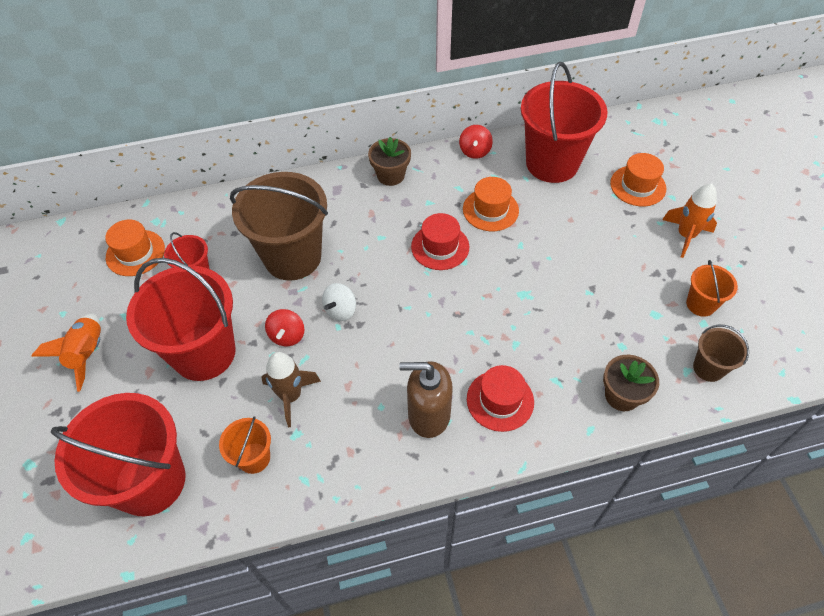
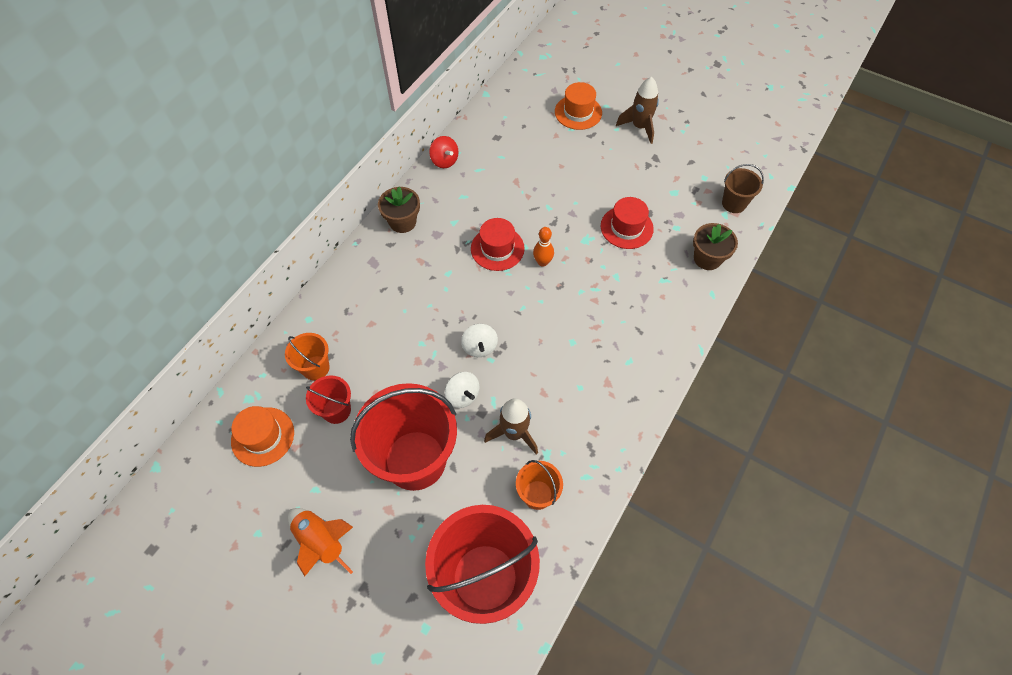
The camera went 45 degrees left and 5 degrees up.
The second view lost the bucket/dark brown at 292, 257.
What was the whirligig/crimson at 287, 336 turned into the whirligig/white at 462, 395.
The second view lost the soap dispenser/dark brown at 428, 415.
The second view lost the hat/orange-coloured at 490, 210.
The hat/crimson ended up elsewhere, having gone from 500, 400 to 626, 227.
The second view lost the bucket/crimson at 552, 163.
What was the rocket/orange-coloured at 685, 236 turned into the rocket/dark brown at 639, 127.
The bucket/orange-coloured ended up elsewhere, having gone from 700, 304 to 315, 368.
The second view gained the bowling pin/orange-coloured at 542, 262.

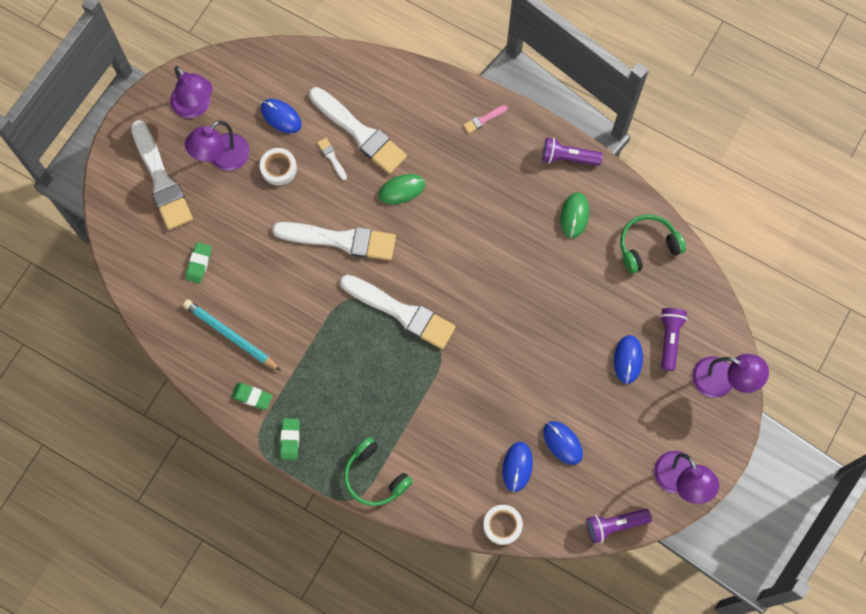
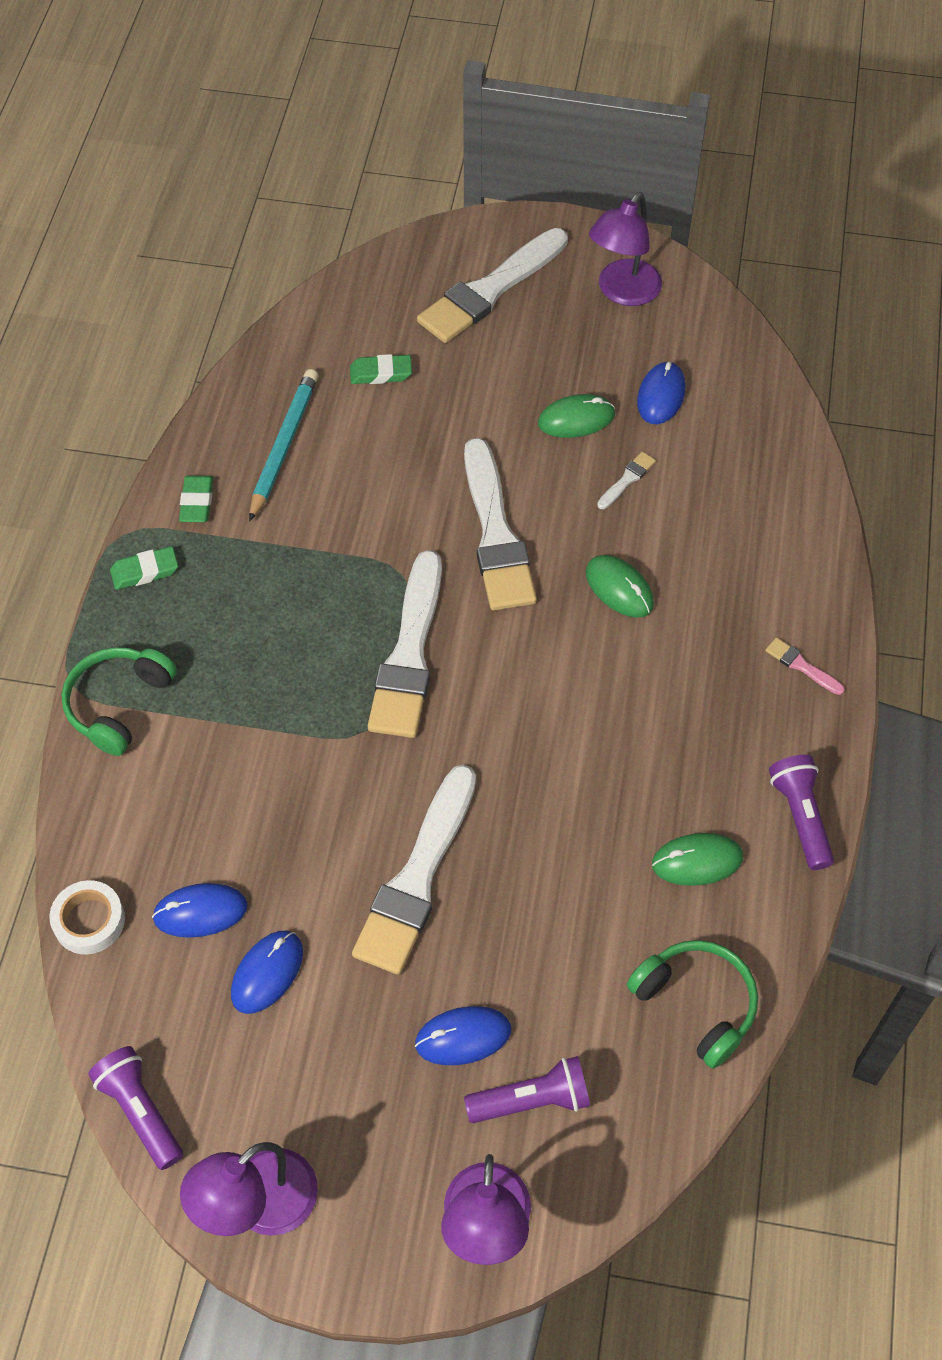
The camera went 70 degrees right and 15 degrees down.
The second view lost the reading lamp/royal purple at 222, 158.
Where the tape/white stood at 278, 168, the computer mouse/leaf-green came to stand at 576, 419.
The paint brush/white ended up elsewhere, having gone from 360, 133 to 417, 878.

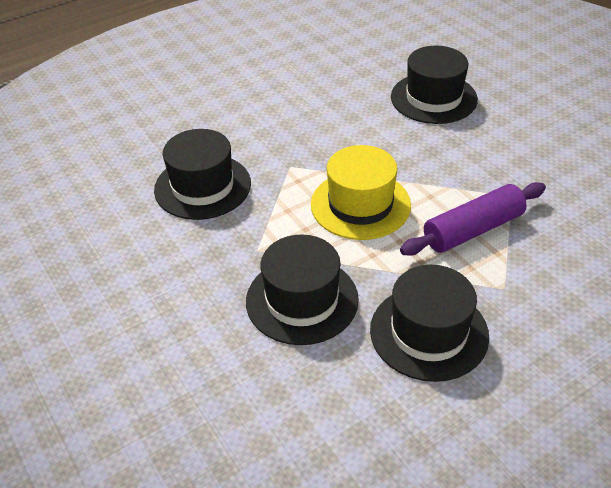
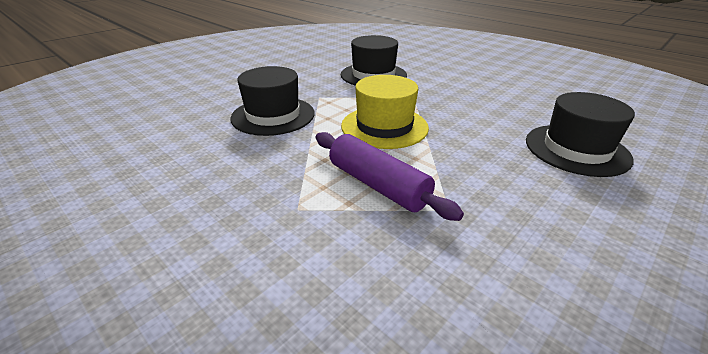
The camera went 75 degrees right and 10 degrees down.
The second view lost the hat/black at 429, 332.

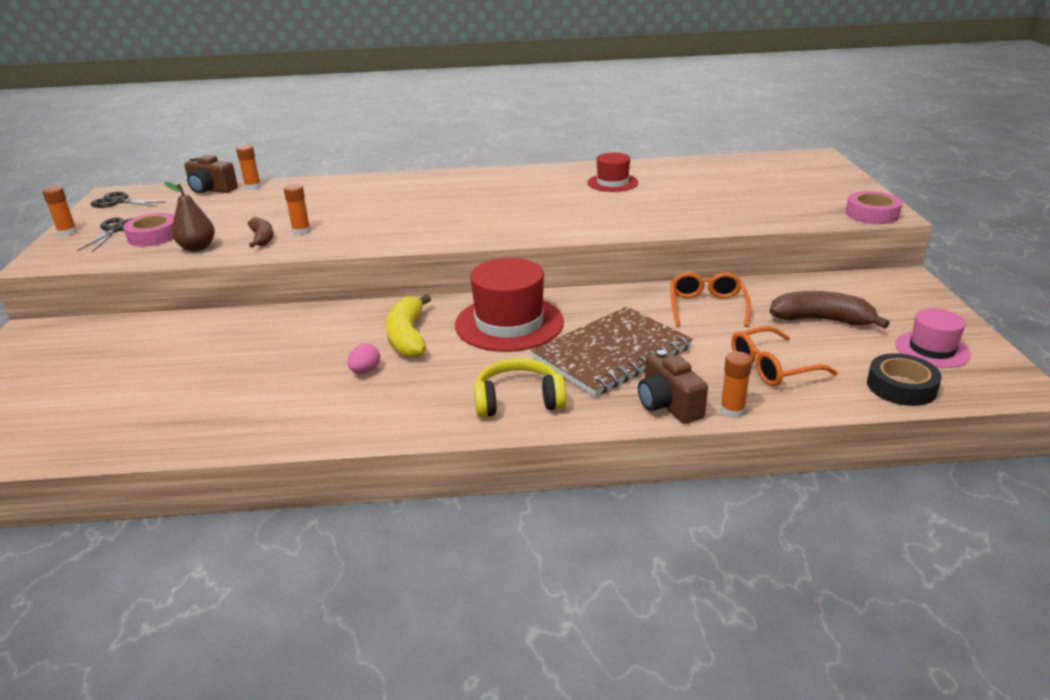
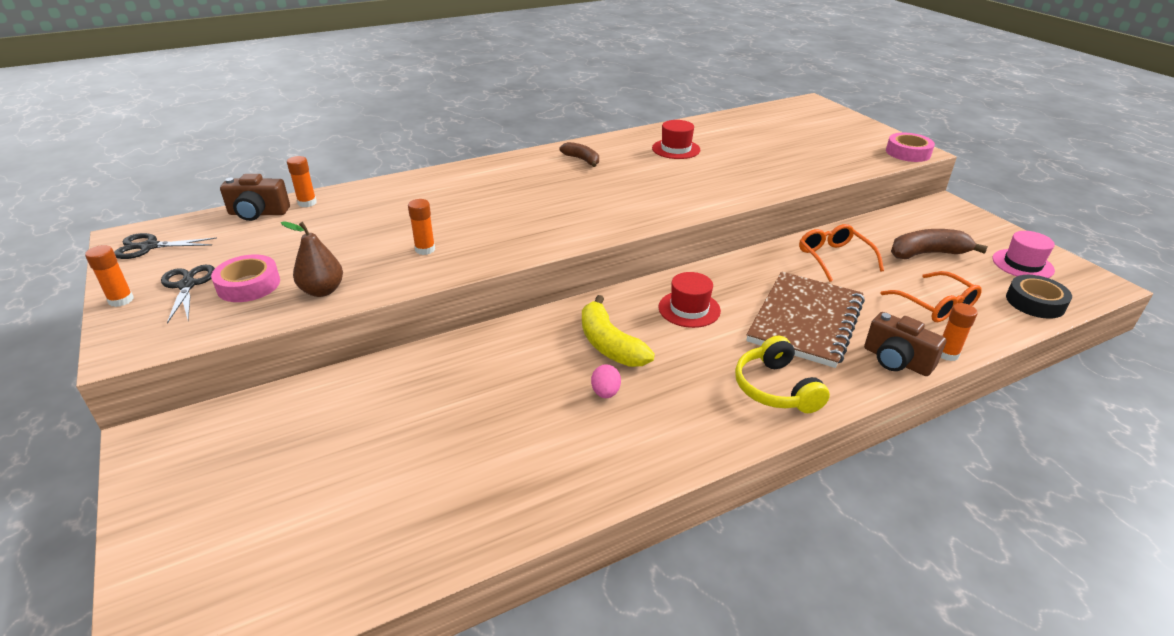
The camera went 25 degrees left and 5 degrees up.
The toy banana/dark brown ended up elsewhere, having gone from 262, 238 to 582, 160.
The size of the hat/crimson at 509, 323 changed by a factor of 0.58.
The headset/bright yellow at 518, 400 ended up facing another way, 75 degrees counterclockwise from before.
The spectacles/orange-coloured at 772, 367 ended up facing another way, 75 degrees counterclockwise from before.

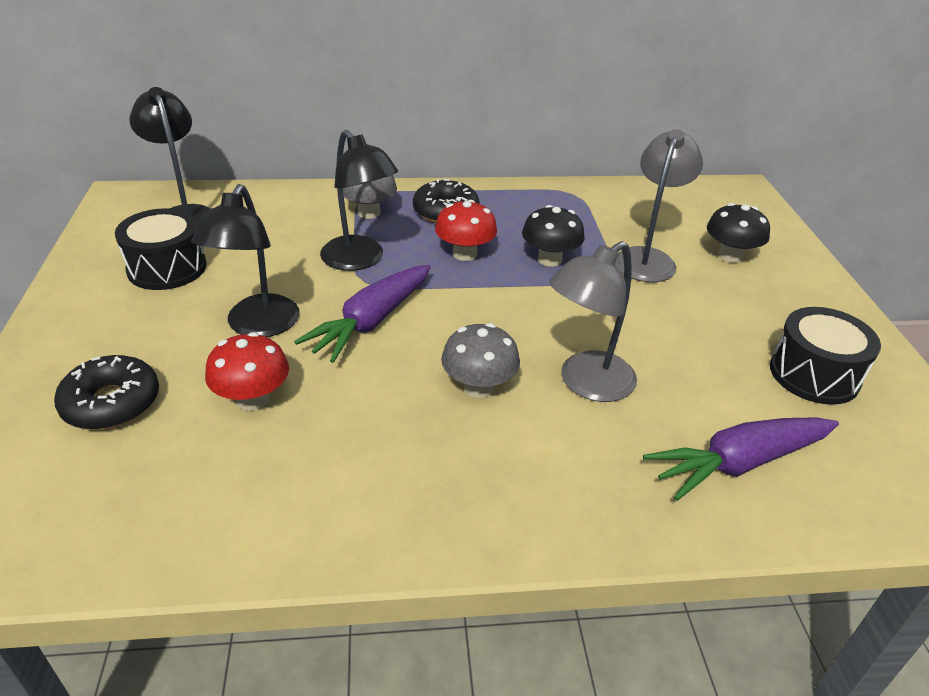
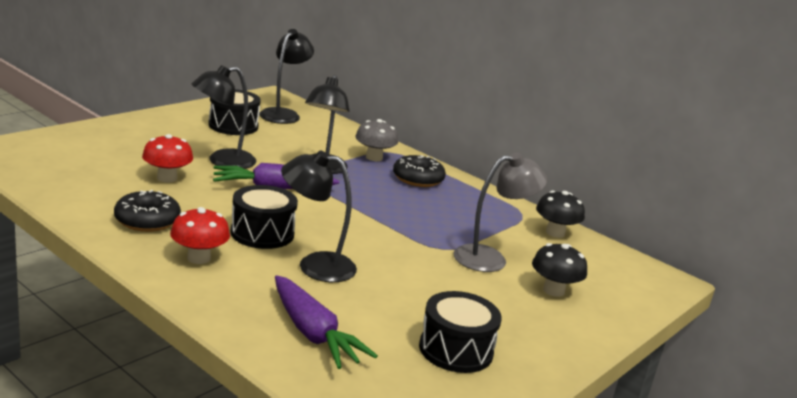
The camera went 45 degrees right and 15 degrees down.
The doughnut/black ended up elsewhere, having gone from 111, 403 to 147, 220.
The toadstool/crimson ended up elsewhere, having gone from 464, 254 to 199, 258.
Where the toadstool/ash-grey stood at 478, 387, the toy drum/black came to stand at 262, 233.
The toadstool/black ended up elsewhere, having gone from 550, 259 to 555, 233.
What was the reading lamp/ash-grey at 586, 384 turned into the reading lamp/black at 315, 265.
The toy carrot/royal purple at 739, 463 ended up facing another way, 150 degrees counterclockwise from before.

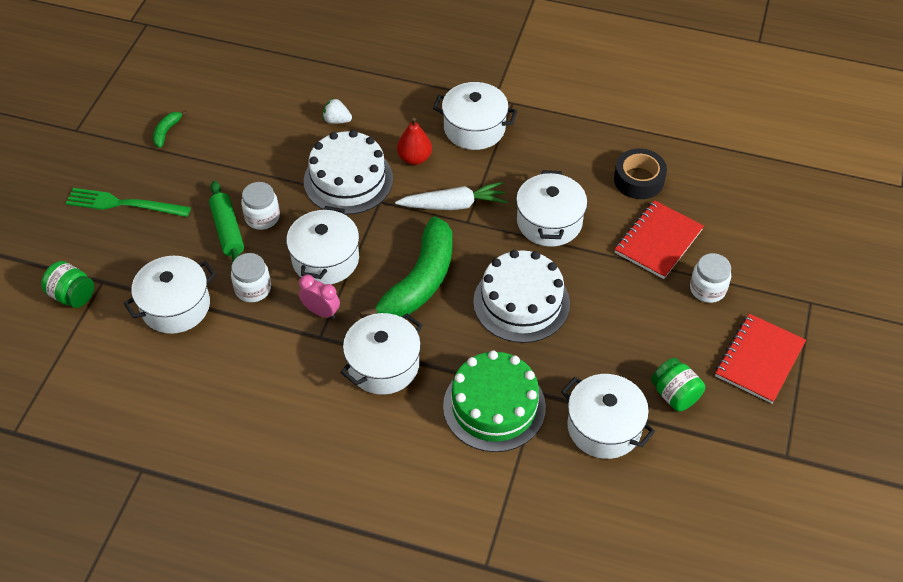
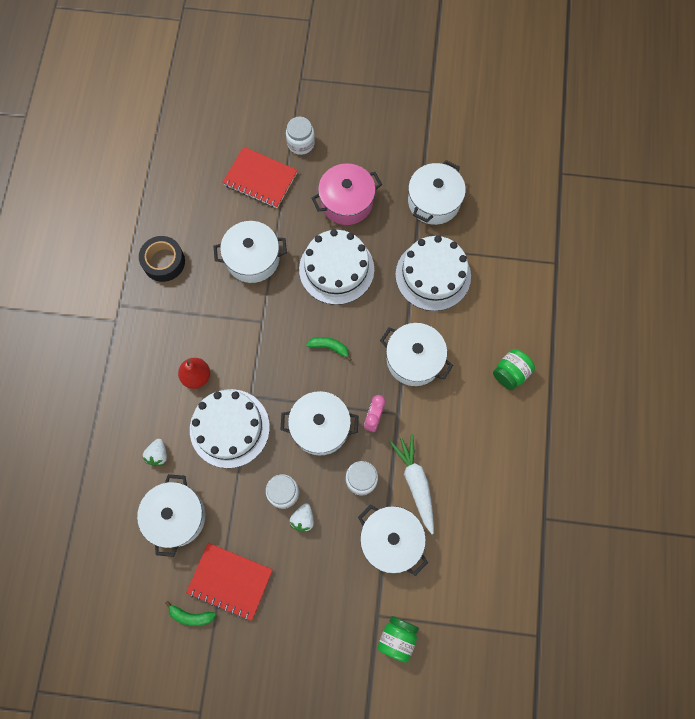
The camera went 100 degrees left and 20 degrees up.
The second view lost the fork/leaf-green at 124, 204.
Where the dough roller/leaf-green stood at 228, 230, the toy strawberry/white came to stand at 303, 519.
The size of the toy banana/leaf-green at 420, 281 changed by a factor of 0.40.
The toy carrot/white ended up elsewhere, having gone from 454, 205 to 415, 482.
The stockpot/white ended up elsewhere, having gone from 474, 128 to 176, 516.
What was the gateau/leaf-green at 494, 406 turned into the gateau/white at 433, 275.
The tape/black ended up elsewhere, having gone from 639, 180 to 164, 262.
The jar/leaf-green ended up elsewhere, having gone from 675, 395 to 510, 373.
The notepad/crimson ended up elsewhere, having gone from 759, 360 to 230, 581.
The second view gained the stockpot/pink at 346, 202.

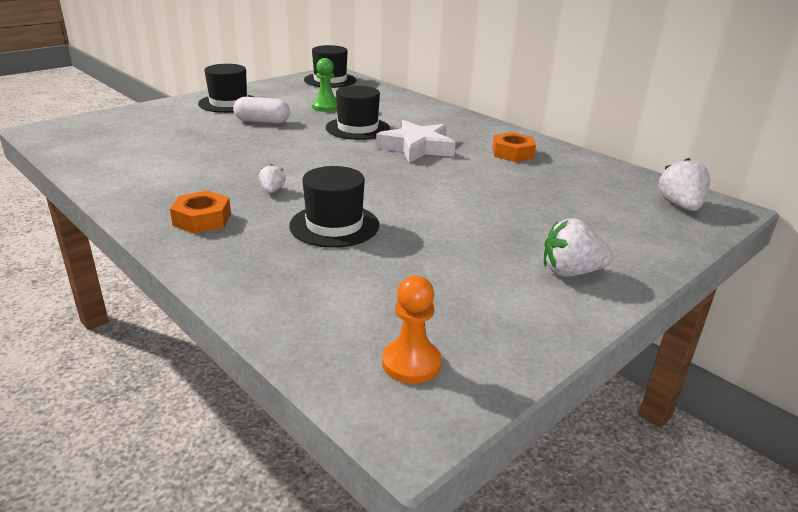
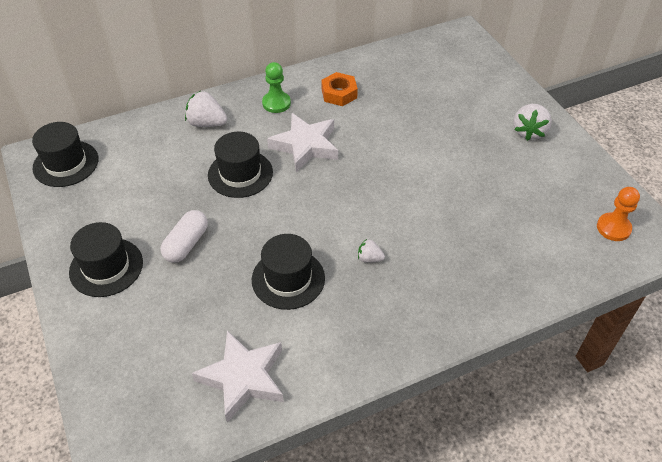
The camera went 70 degrees left and 20 degrees up.
The second view lost the nut/orange-coloured at 202, 219.
The hat/black ended up elsewhere, having gone from 334, 225 to 288, 279.
The pawn/leaf-green ended up elsewhere, having gone from 326, 107 to 276, 103.
The toy strawberry/white ended up elsewhere, having gone from 680, 206 to 206, 123.
The second view gained the star/white at 243, 378.

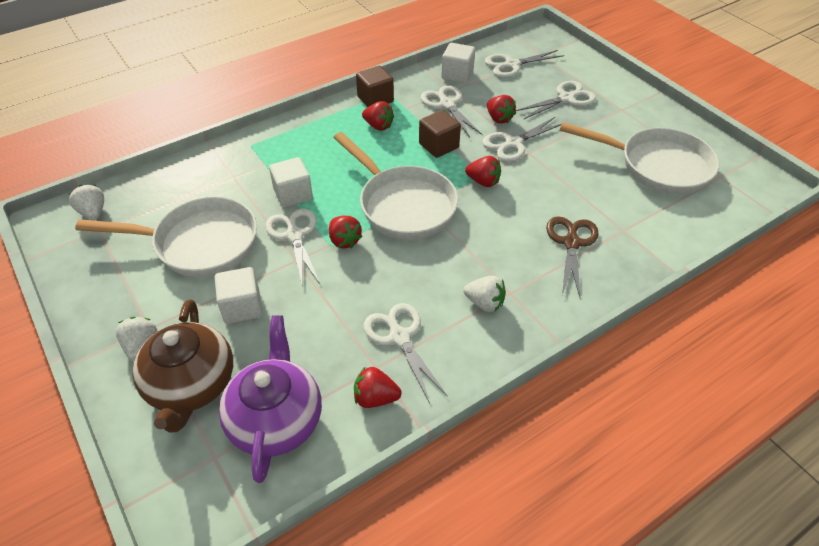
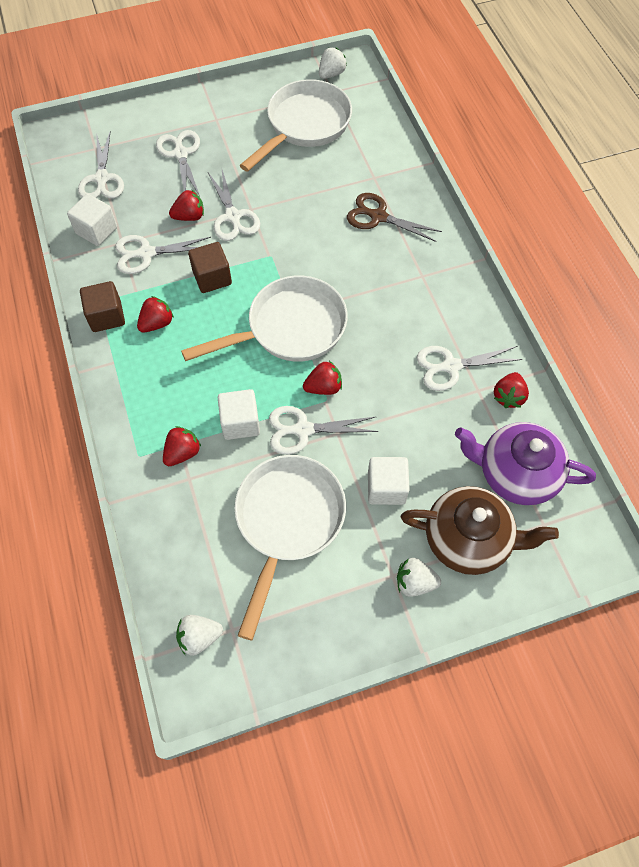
The camera went 75 degrees left and 15 degrees up.
The toy strawberry/white ended up elsewhere, having gone from 484, 303 to 331, 74.
The toy strawberry/crimson ended up elsewhere, having gone from 483, 182 to 182, 453.

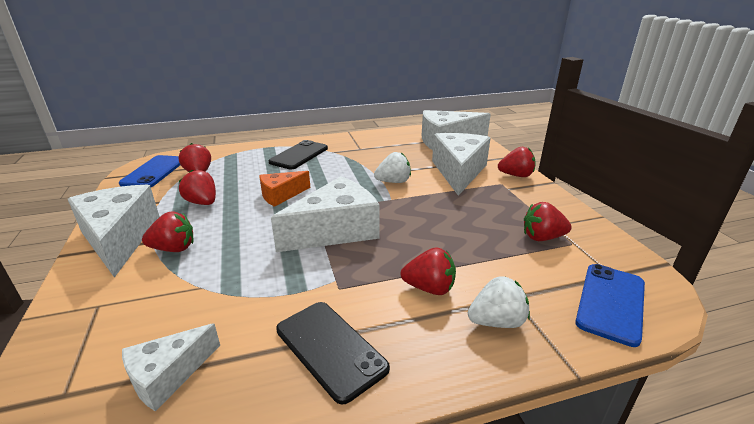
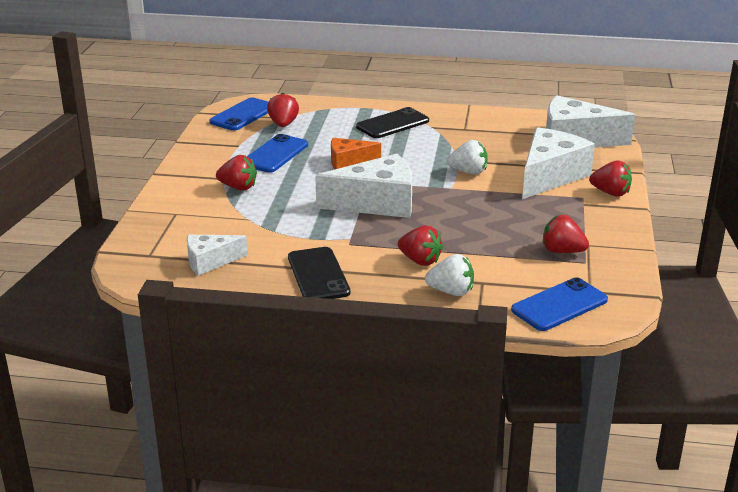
The camera went 25 degrees right and 0 degrees up.
The second view lost the piece of cheese/white at 119, 238.
Where the toy strawberry/crimson stood at 202, 202, the phone/cobalt came to stand at 275, 154.

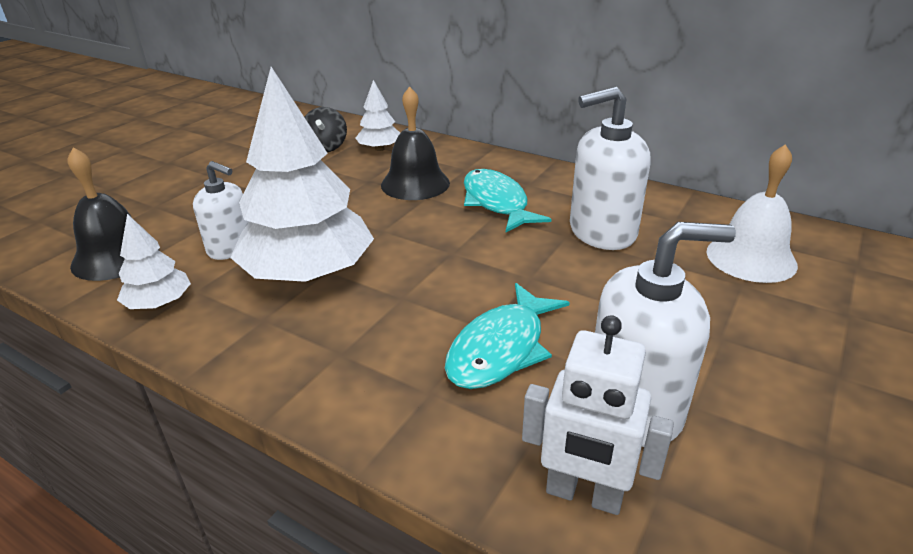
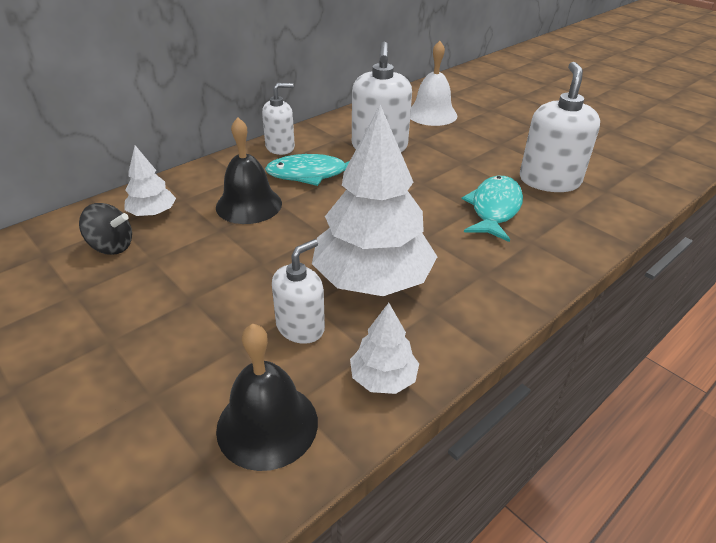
The camera went 75 degrees left and 5 degrees up.
The fish figure/aqua at 501, 348 ended up facing another way, 120 degrees counterclockwise from before.
The second view lost the robot figure/white at 584, 495.
The second view gained the soap dispenser/white at 280, 147.

